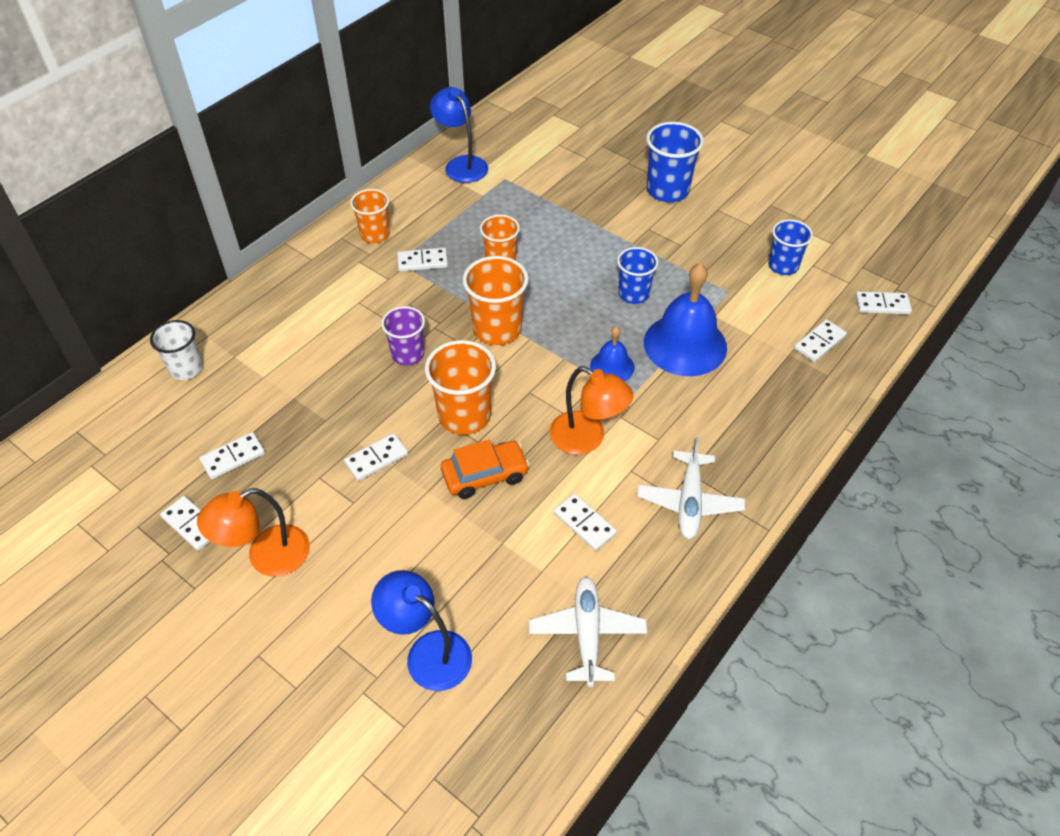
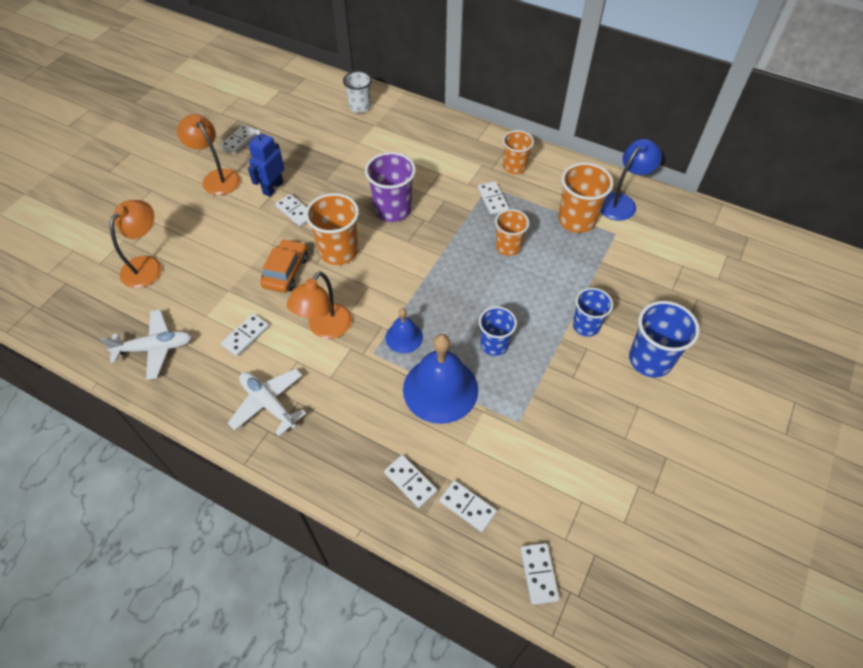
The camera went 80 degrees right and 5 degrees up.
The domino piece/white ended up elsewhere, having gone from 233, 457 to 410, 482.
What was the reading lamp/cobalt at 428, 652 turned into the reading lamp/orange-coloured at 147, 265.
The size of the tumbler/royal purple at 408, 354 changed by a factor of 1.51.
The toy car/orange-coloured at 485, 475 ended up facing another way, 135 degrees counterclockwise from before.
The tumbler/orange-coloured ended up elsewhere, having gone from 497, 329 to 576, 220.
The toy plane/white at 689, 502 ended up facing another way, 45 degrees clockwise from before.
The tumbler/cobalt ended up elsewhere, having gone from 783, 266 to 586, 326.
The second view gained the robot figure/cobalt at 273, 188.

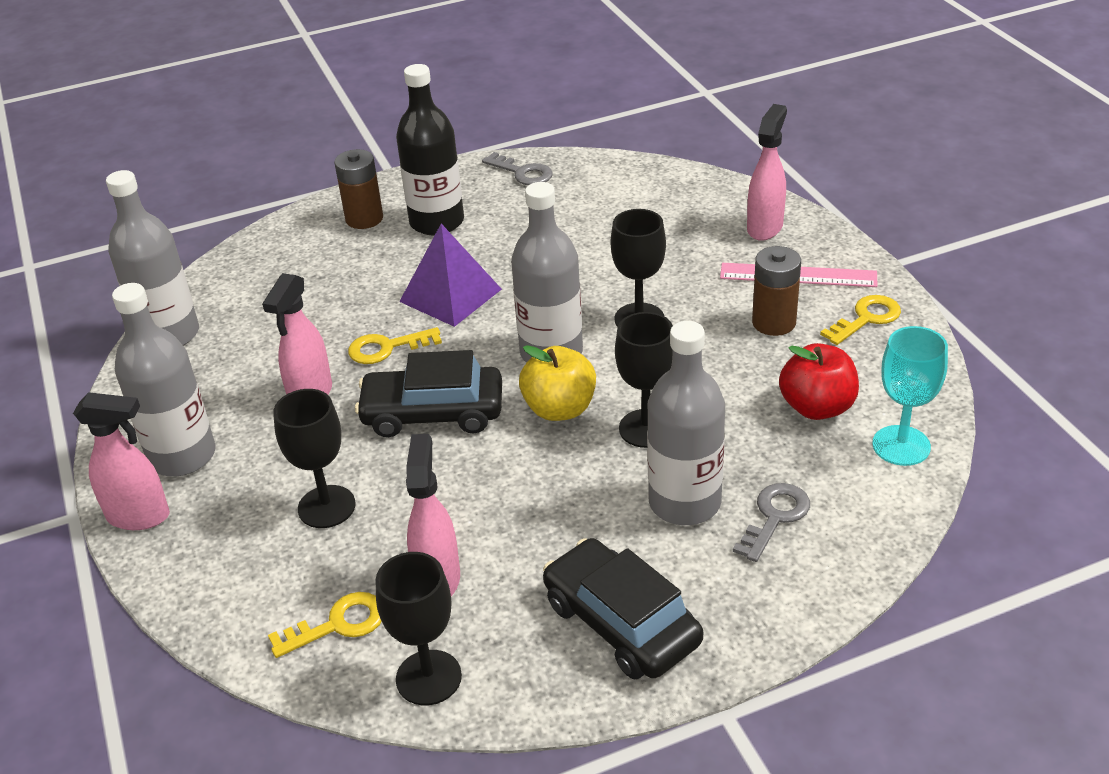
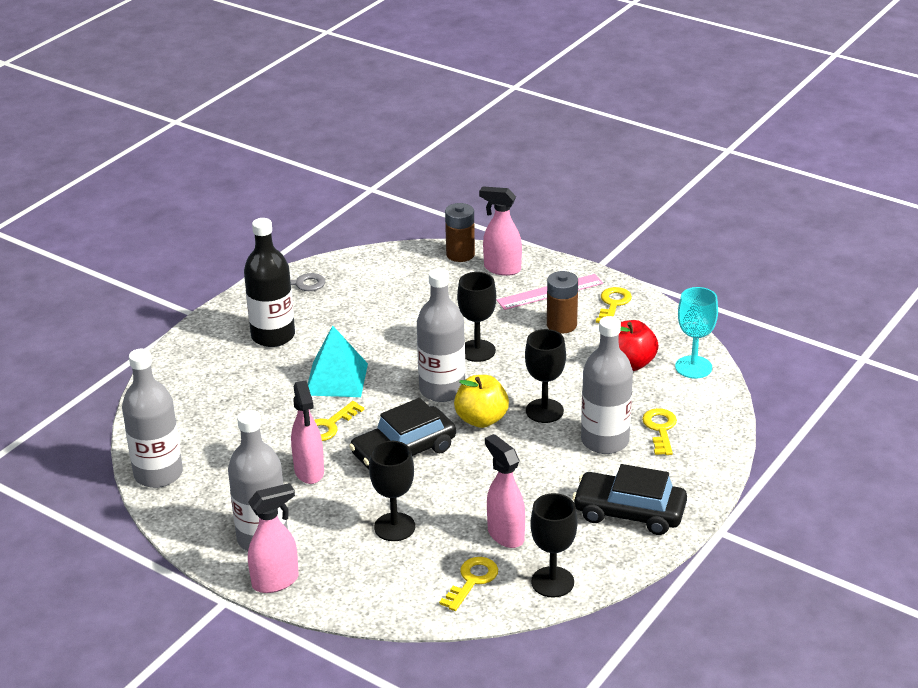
The camera went 35 degrees left and 5 degrees down.
The AA battery/dark brown ended up elsewhere, having gone from 364, 218 to 460, 254.
What was the solid pyramid/royal purple at 450, 295 turned into the solid pyramid/aqua at 336, 379.
What was the door key/ash-grey at 775, 517 turned into the door key/bright yellow at 660, 429.
The spray bottle/pink at 765, 227 ended up facing another way, 60 degrees counterclockwise from before.

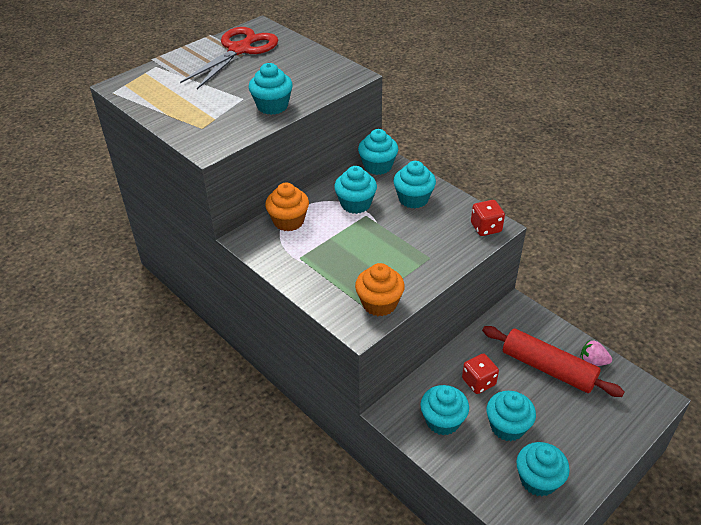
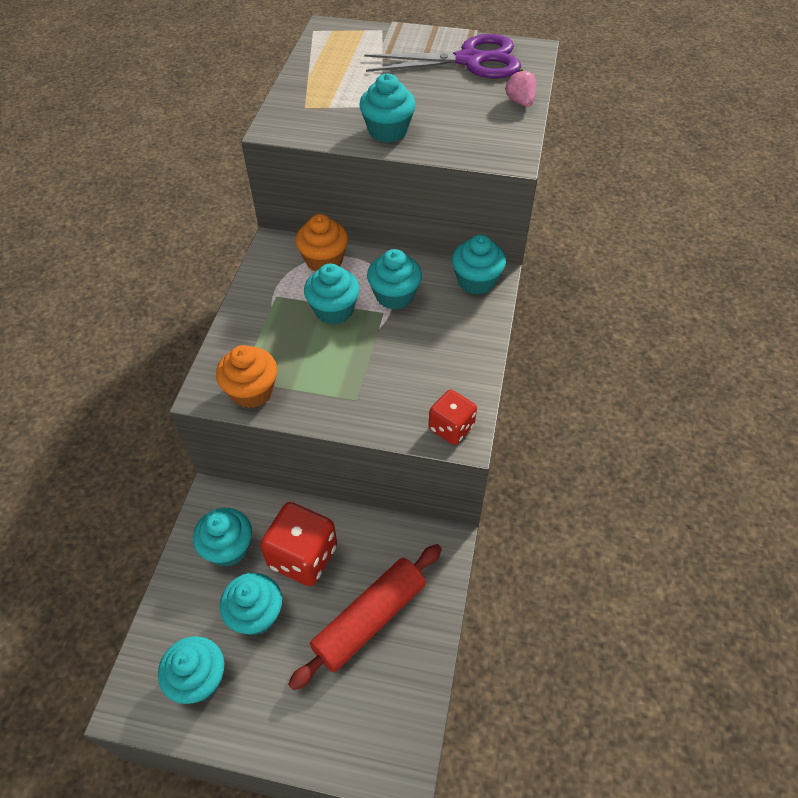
The camera went 55 degrees right and 10 degrees up.
What was the scissors/crimson at 239, 50 turned into the scissors/royal purple at 469, 60.
The fairy cake/aqua ended up elsewhere, having gone from 413, 199 to 334, 310.
The size of the die/crimson at 478, 382 changed by a factor of 1.65.
The dough roller/crimson at 548, 368 ended up facing another way, 45 degrees clockwise from before.
The toy strawberry/pink ended up elsewhere, having gone from 592, 362 to 520, 102.

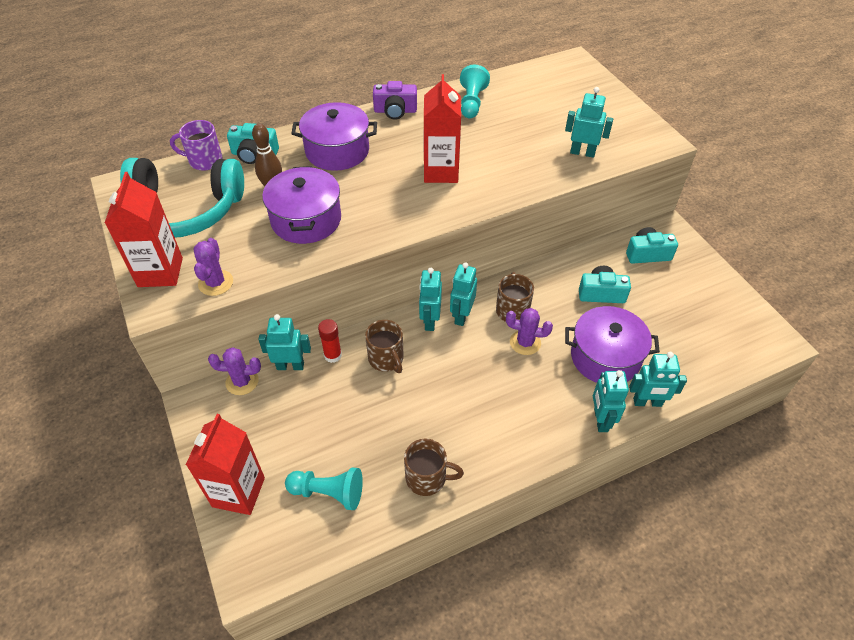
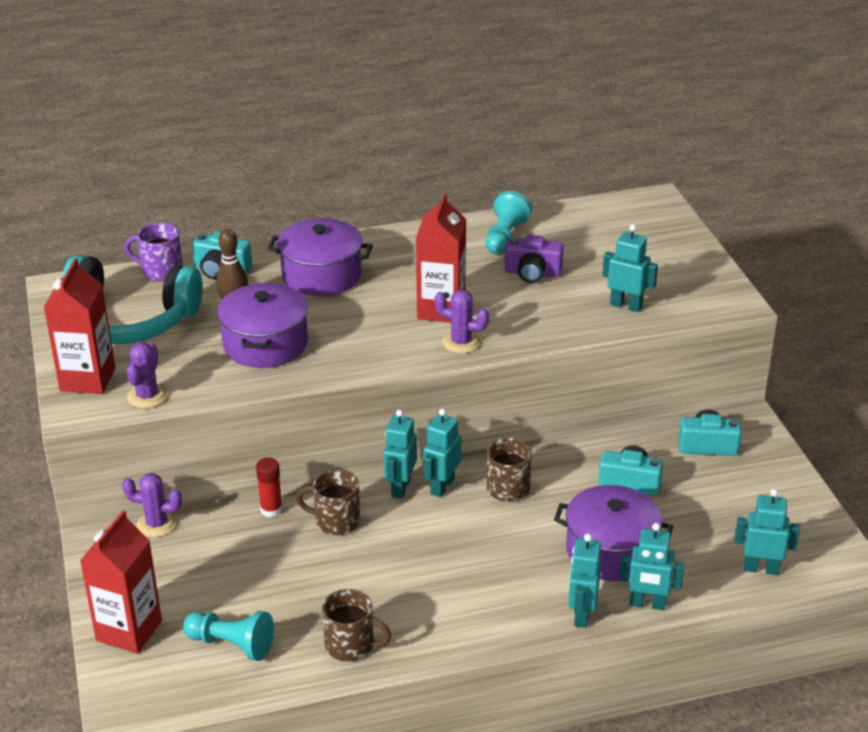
The camera went 10 degrees right and 15 degrees down.
The robot figure/aqua ended up elsewhere, having gone from 290, 366 to 761, 568.
The coffee mug/dark brown at 386, 359 ended up facing another way, 120 degrees clockwise from before.
The photo camera/royal purple ended up elsewhere, having gone from 395, 111 to 532, 273.
The saguaro cactus/royal purple ended up elsewhere, having gone from 525, 342 to 461, 342.

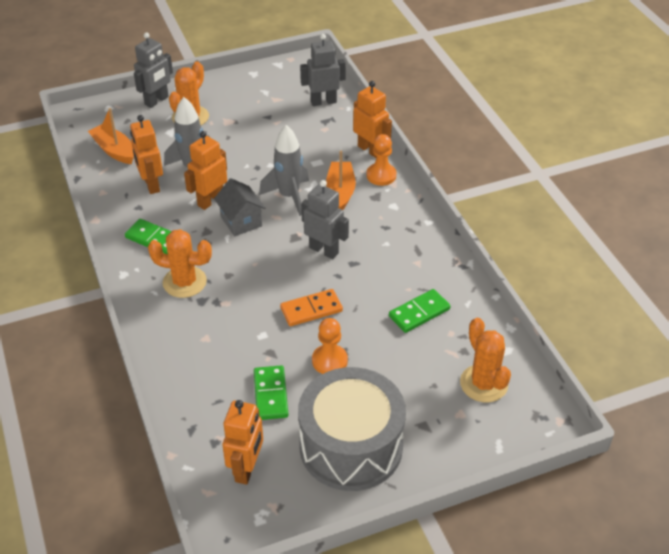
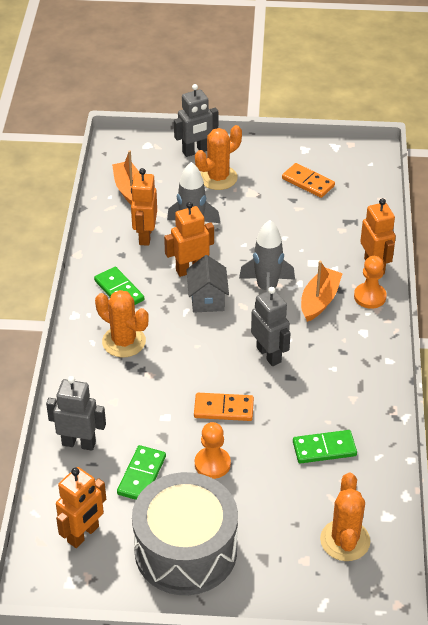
The camera went 25 degrees right and 0 degrees up.
The robot figure/ash-grey ended up elsewhere, having gone from 323, 102 to 79, 443.
The second view gained the domino piece/orange-coloured at 308, 182.

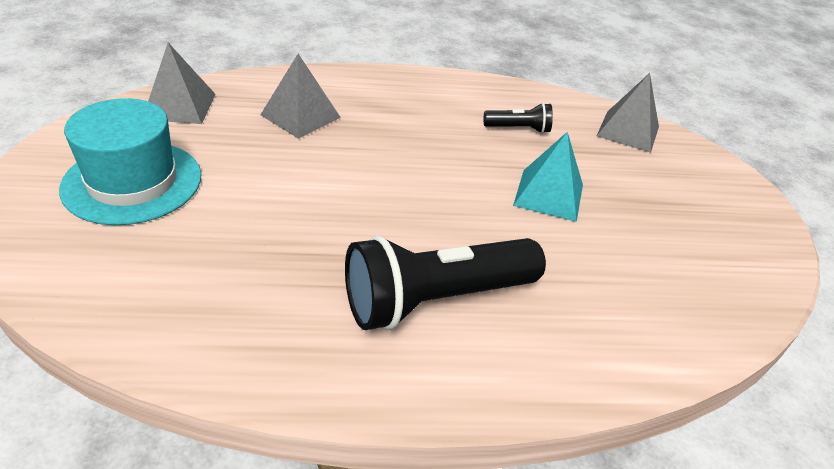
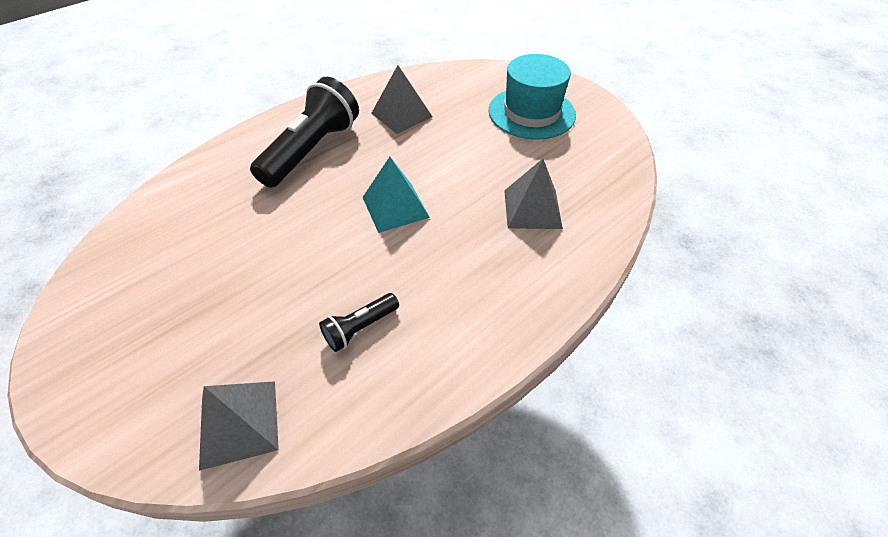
The camera went 145 degrees right and 10 degrees up.
The solid pyramid/ash-grey ended up elsewhere, having gone from 180, 106 to 402, 115.
The solid pyramid/aqua ended up elsewhere, having gone from 549, 195 to 395, 207.

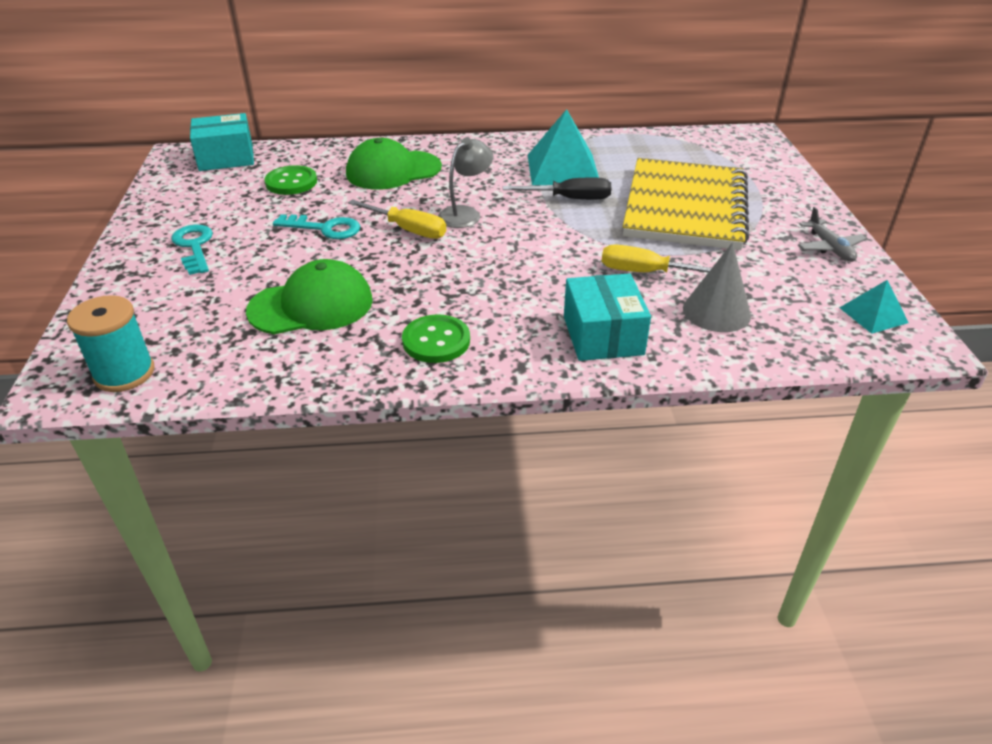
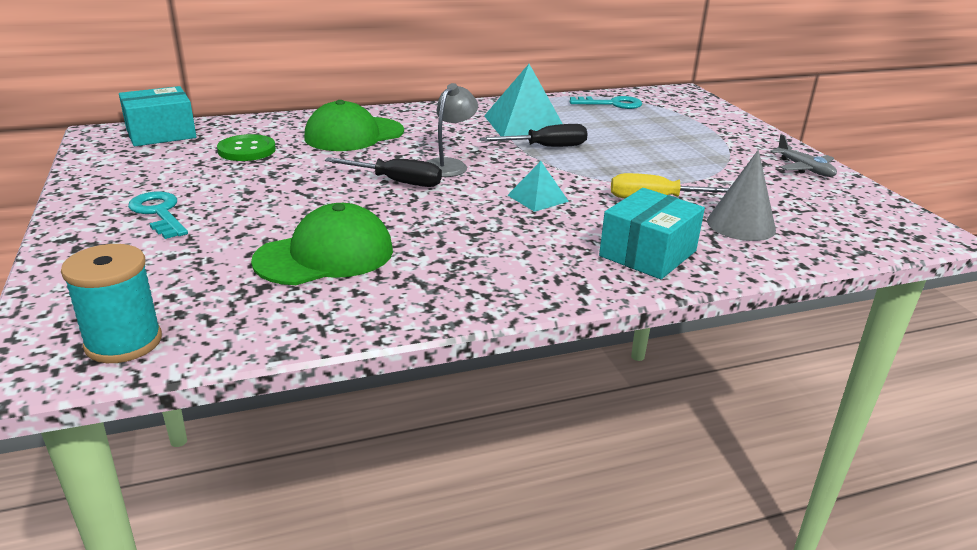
The camera went 15 degrees left and 10 degrees down.
The door key/aqua ended up elsewhere, having gone from 325, 228 to 612, 104.
What was the screwdriver/bright yellow at 408, 230 turned into the screwdriver/black at 397, 182.
The second view lost the button/leaf-green at 436, 341.
The parcel/aqua at 603, 335 ended up facing another way, 60 degrees clockwise from before.
The second view lost the notepad/bright yellow at 685, 207.
The solid pyramid/aqua ended up elsewhere, having gone from 873, 315 to 537, 198.

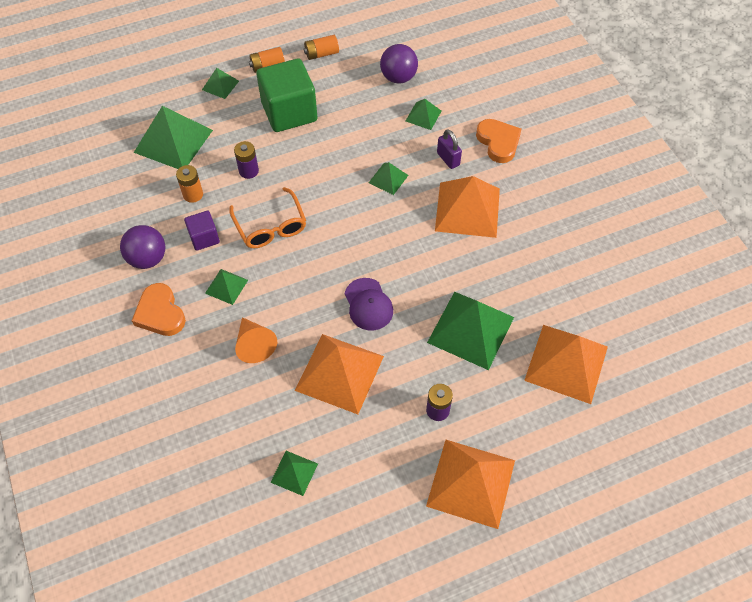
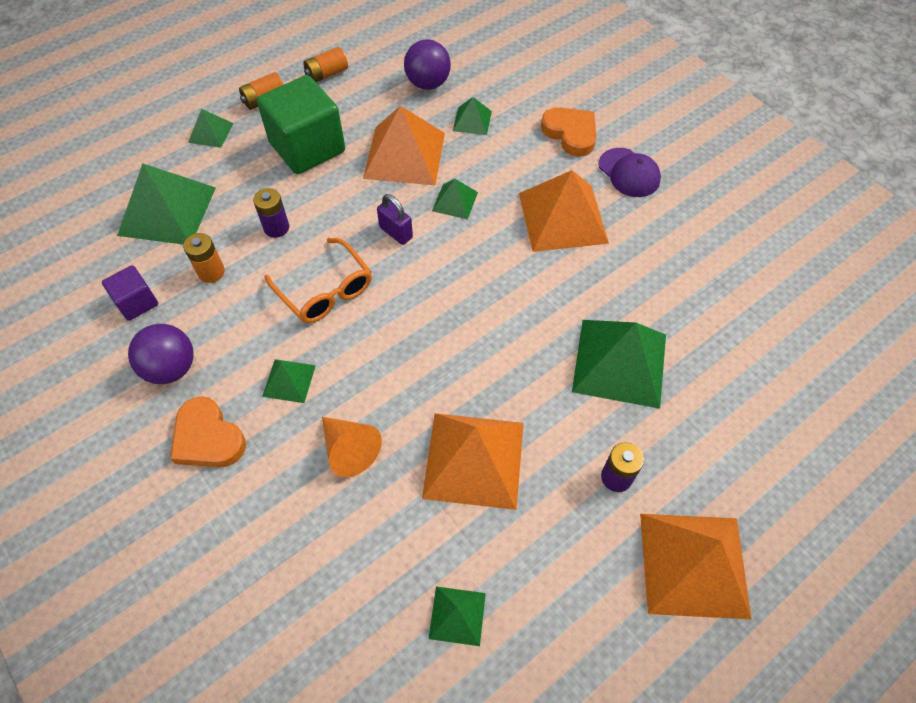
The camera went 15 degrees left and 0 degrees up.
The block/royal purple ended up elsewhere, having gone from 204, 238 to 137, 302.
The baseball cap/royal purple ended up elsewhere, having gone from 368, 304 to 629, 173.
The lock/royal purple ended up elsewhere, having gone from 448, 159 to 396, 232.
The solid pyramid/orange-coloured ended up elsewhere, having gone from 566, 363 to 404, 155.

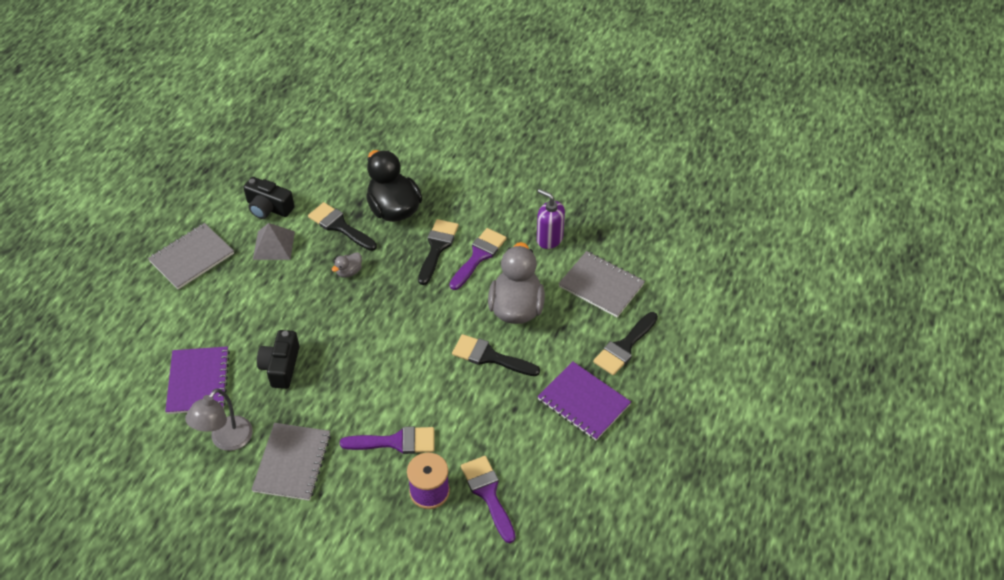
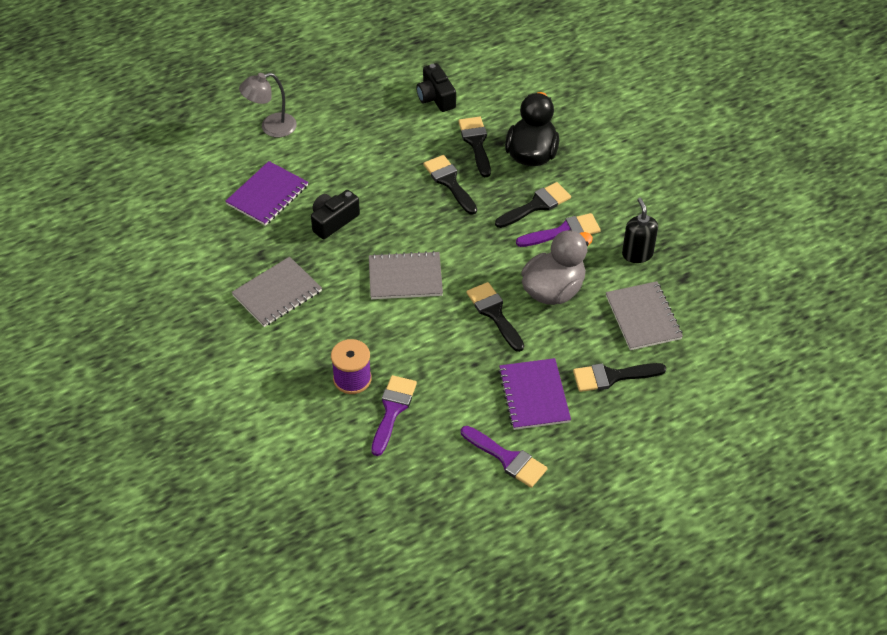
The camera went 40 degrees right and 0 degrees up.
The notepad/ash-grey ended up elsewhere, having gone from 192, 257 to 405, 277.
The reading lamp/ash-grey ended up elsewhere, having gone from 226, 440 to 271, 127.
The second view lost the solid pyramid/ash-grey at 274, 245.
Where the rubber duck/ash-grey stood at 349, 272, the paint brush/black came to stand at 449, 182.
The paint brush/royal purple ended up elsewhere, having gone from 396, 442 to 507, 459.
What was the soap dispenser/royal purple at 549, 239 turned into the soap dispenser/black at 637, 254.

